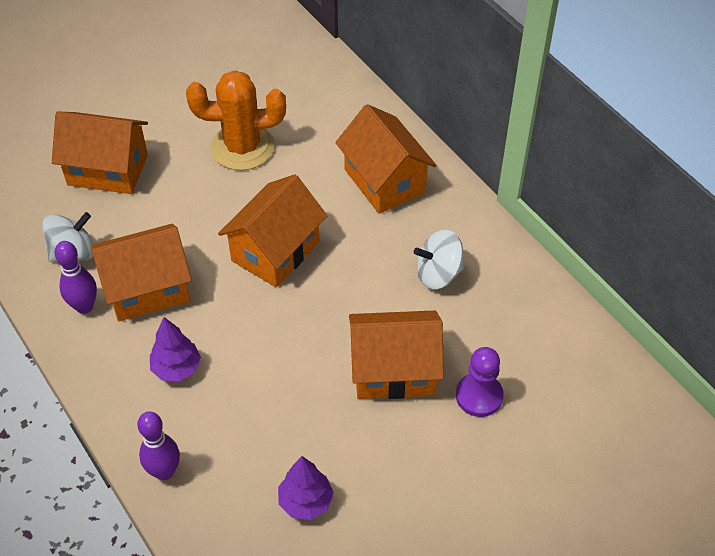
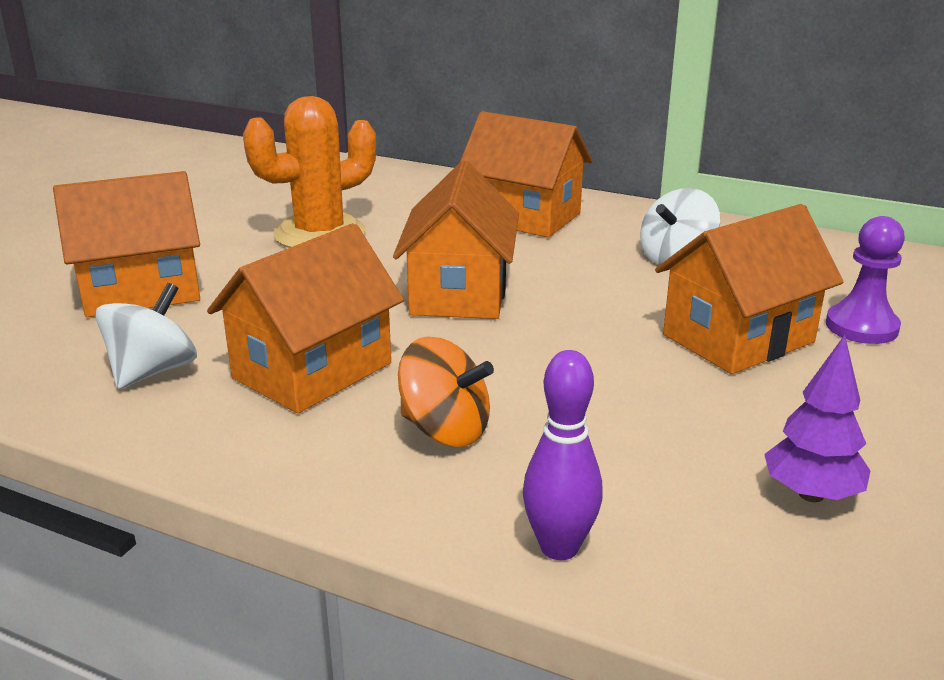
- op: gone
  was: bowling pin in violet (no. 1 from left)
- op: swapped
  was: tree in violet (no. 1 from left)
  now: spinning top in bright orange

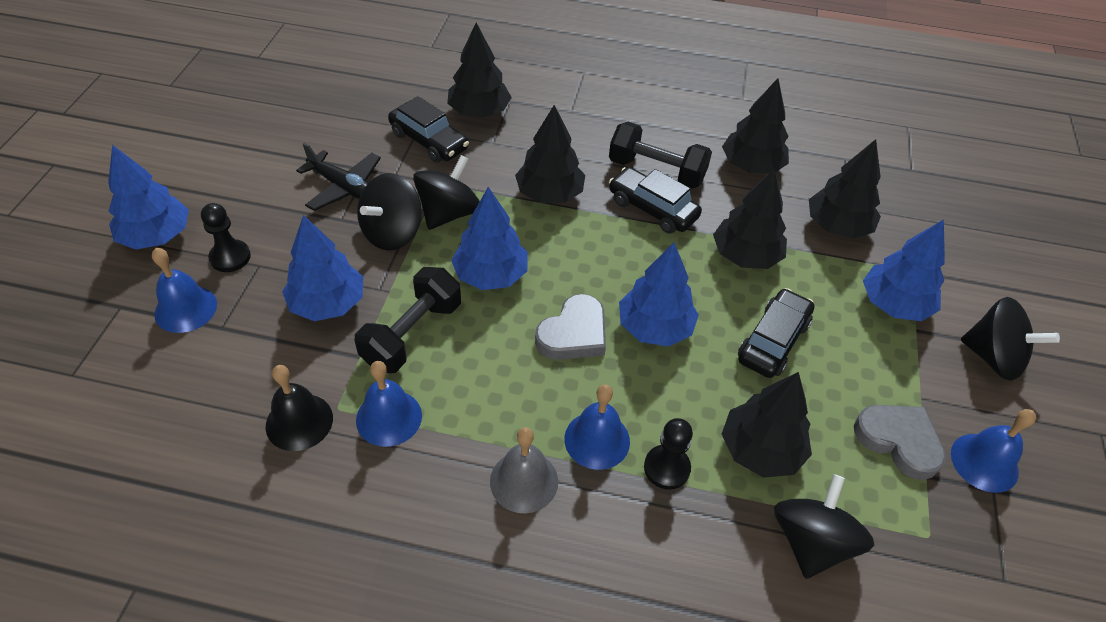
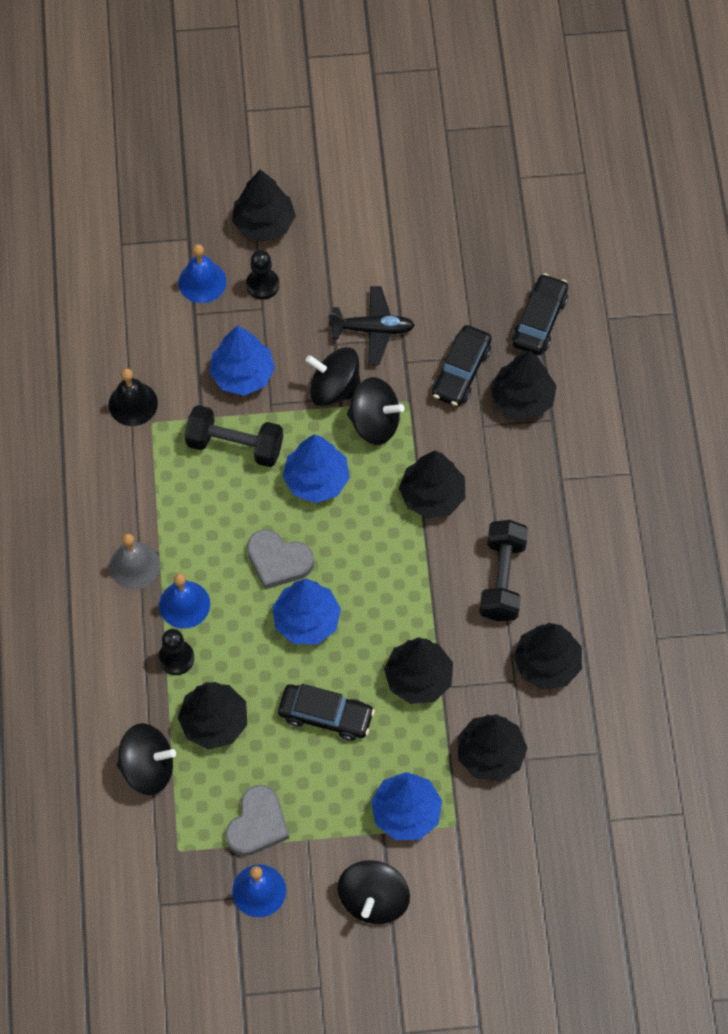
- op: repainted
  was: tree in blue (no. 1 from left)
  now: tree in ebony (no. 2 from left)
- op: rotated
  was: plane in ebony
  clockwise: -105
- op: gone
  was: school bell in blue (no. 2 from left)
- op: shifted
  was: automobile in ebony (no. 2 from left in the first image)
  now: automobile in ebony (no. 3 from left)

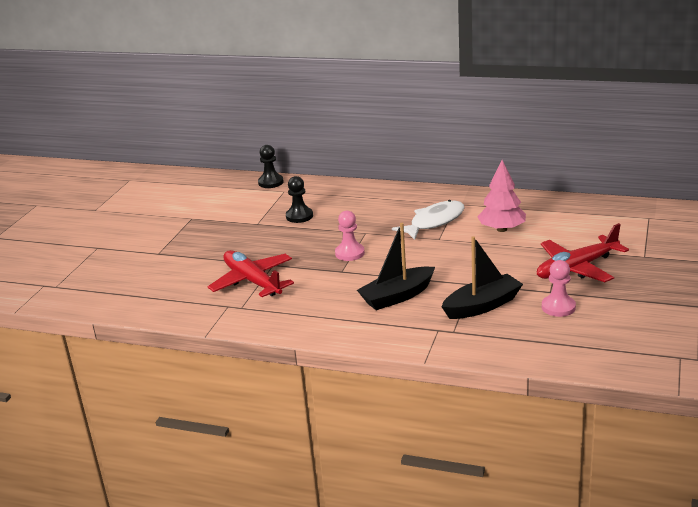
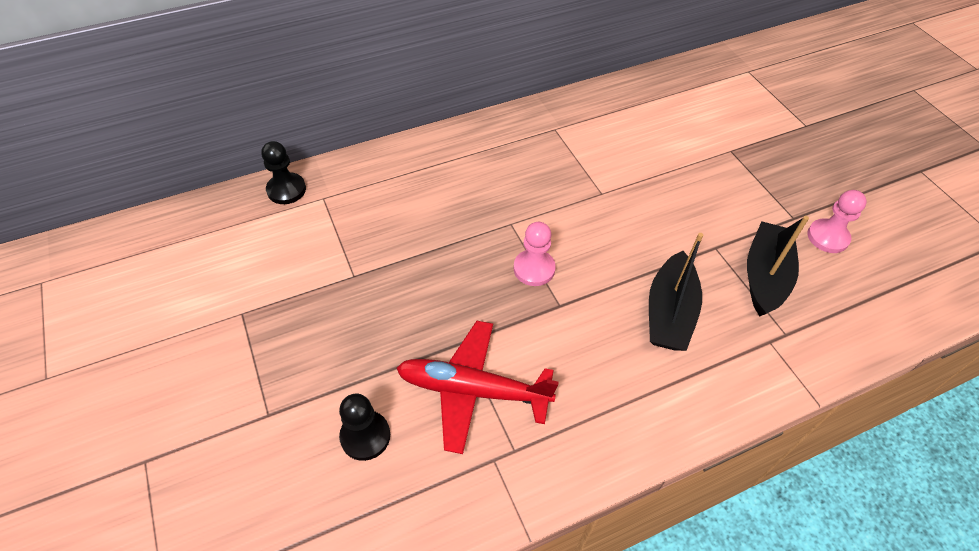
- op: shifted
  was: chess pawn in ebony (no. 2 from left)
- op: gone
  was: fish figure in snow-white
- op: gone
  was: tree in rosy
- op: gone
  was: plane in scarlet (no. 2 from left)

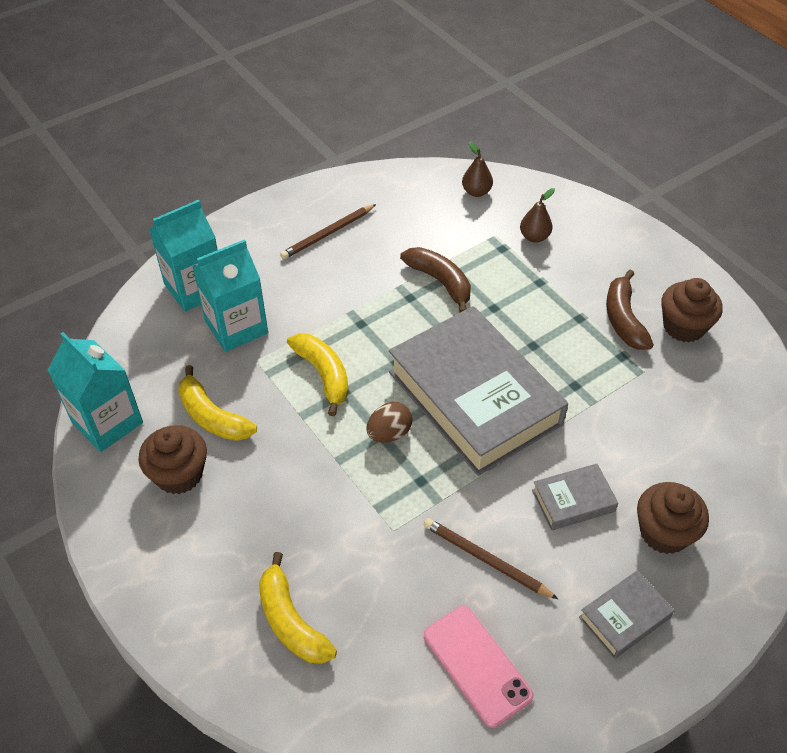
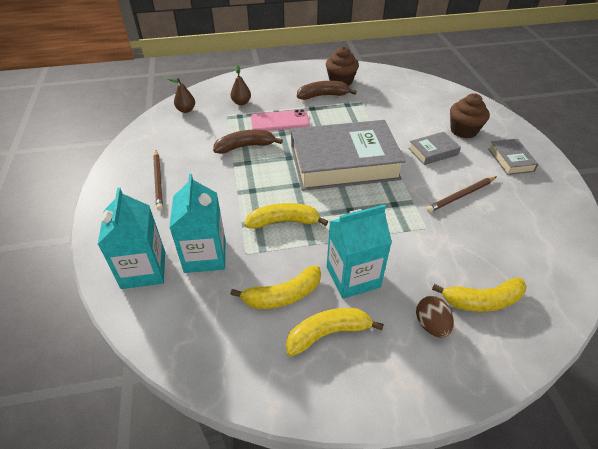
- op: shifted
  was: juice carton in aqua (no. 1 from left in the first image)
  now: juice carton in aqua (no. 3 from left)
- op: swapped
  was: cupcake in russet (no. 1 from left)
  now: banana in golden (no. 3 from left)
- op: shifted
  was: egg shape in russet
- op: shifted
  was: mobile phone in rosy
- op: rotated
  was: hardback in ash-grey (no. 2 from left)
  clockwise: 60
- op: rotated
  was: banana in russet (no. 2 from left)
  clockwise: 150

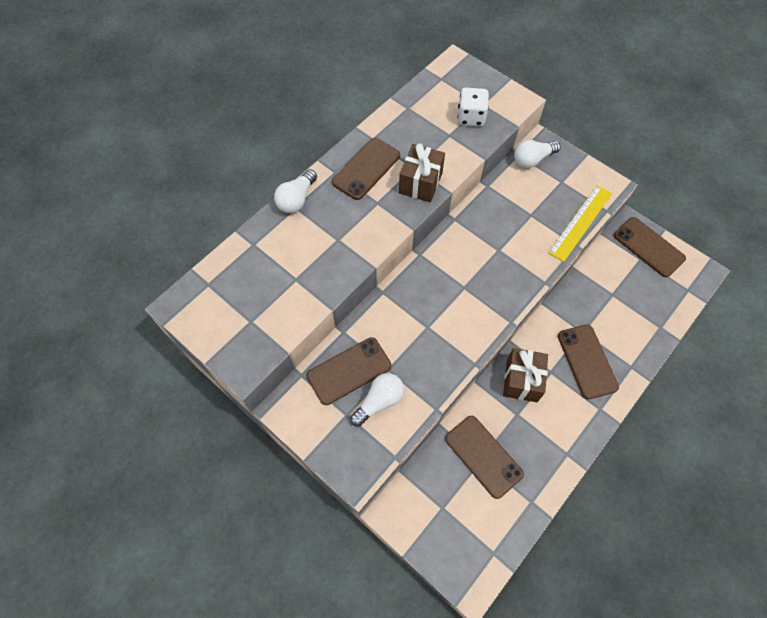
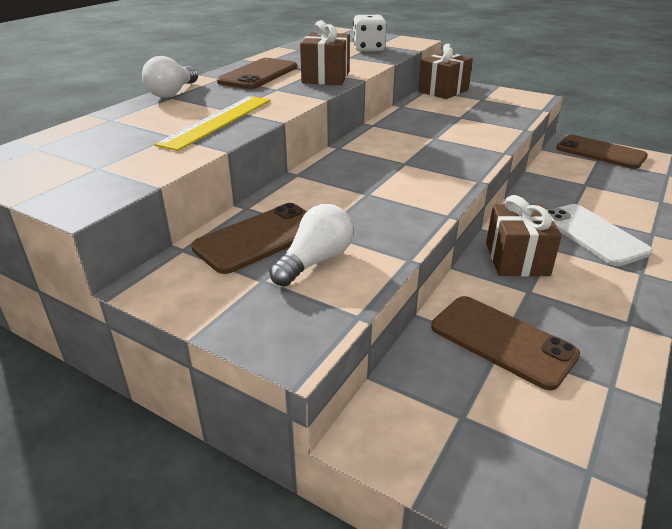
- op: swapped
  was: lightbulb in snow-white (no. 3 from left)
  now: gift in russet (no. 2 from left)
- op: shifted
  was: measuring stick in golden
- op: repainted
  was: mobile phone in russet (no. 4 from left)
  now: mobile phone in snow-white

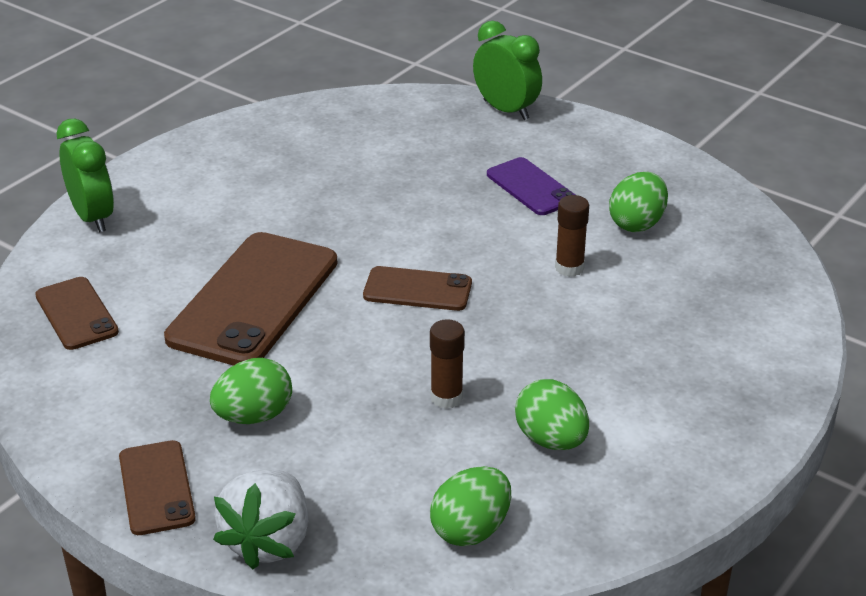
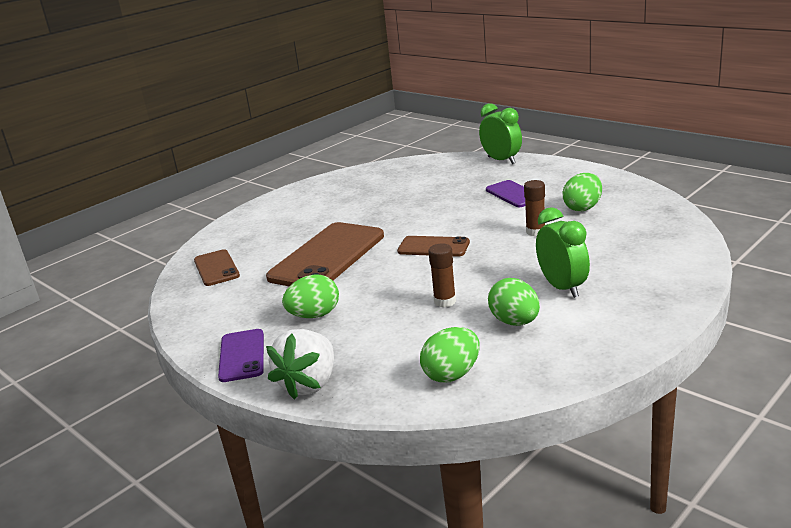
- op: shifted
  was: clock in leaf-green (no. 1 from left in the first image)
  now: clock in leaf-green (no. 2 from left)
- op: repainted
  was: mobile phone in russet (no. 2 from left)
  now: mobile phone in violet (no. 1 from left)

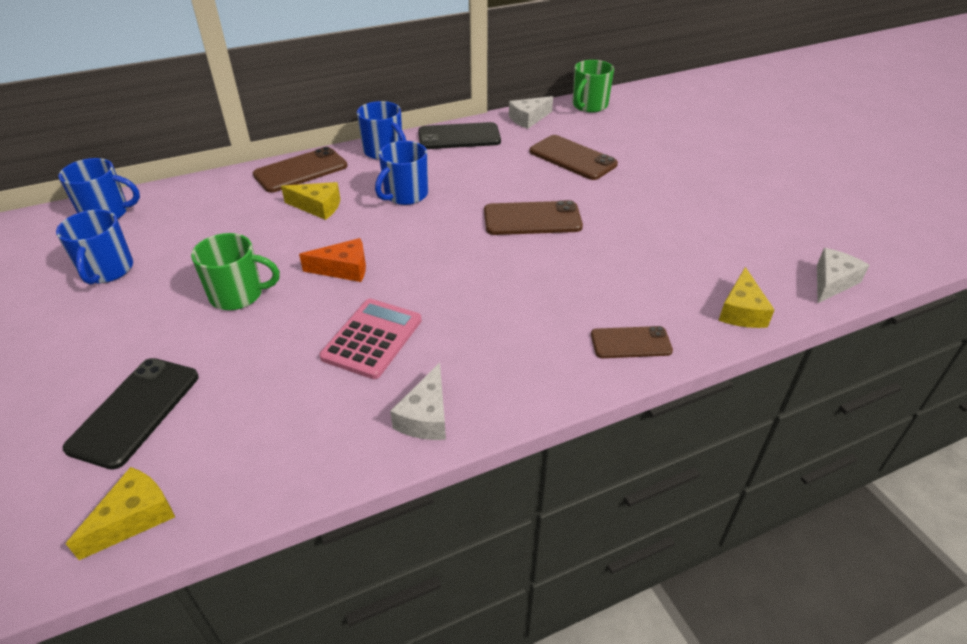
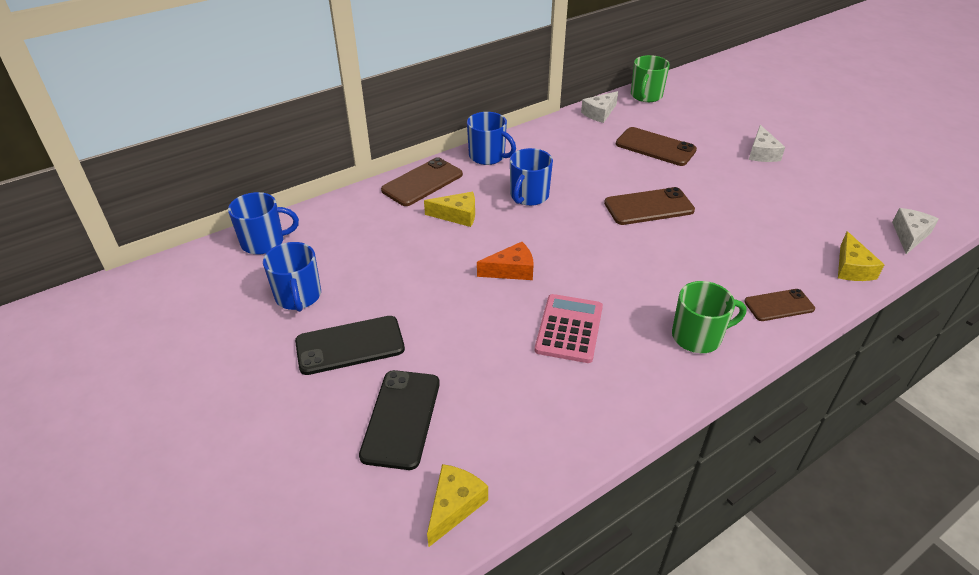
- op: shifted
  was: mug in leaf-green (no. 1 from left in the first image)
  now: mug in leaf-green (no. 2 from left)
- op: shifted
  was: cheese in snow-white (no. 1 from left in the first image)
  now: cheese in snow-white (no. 2 from left)
- op: shifted
  was: mobile phone in ebony (no. 2 from left in the first image)
  now: mobile phone in ebony (no. 1 from left)

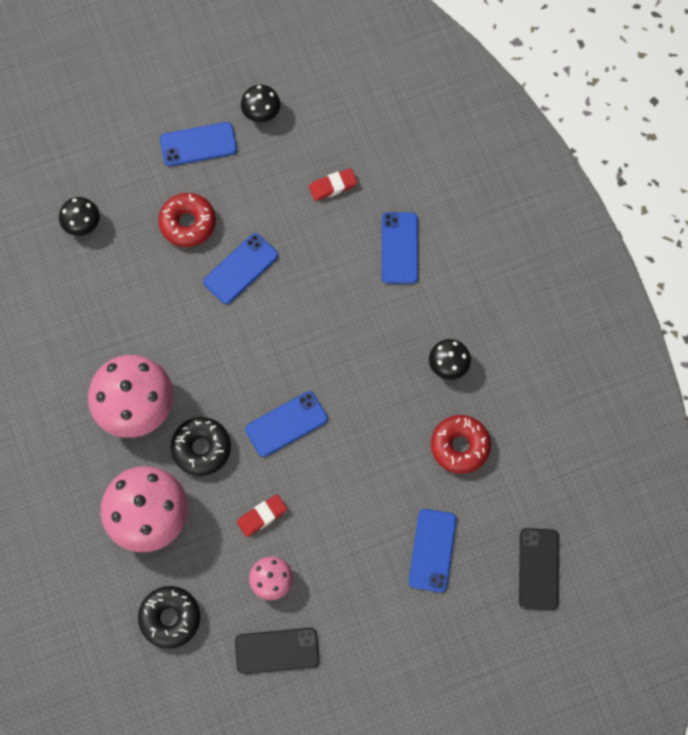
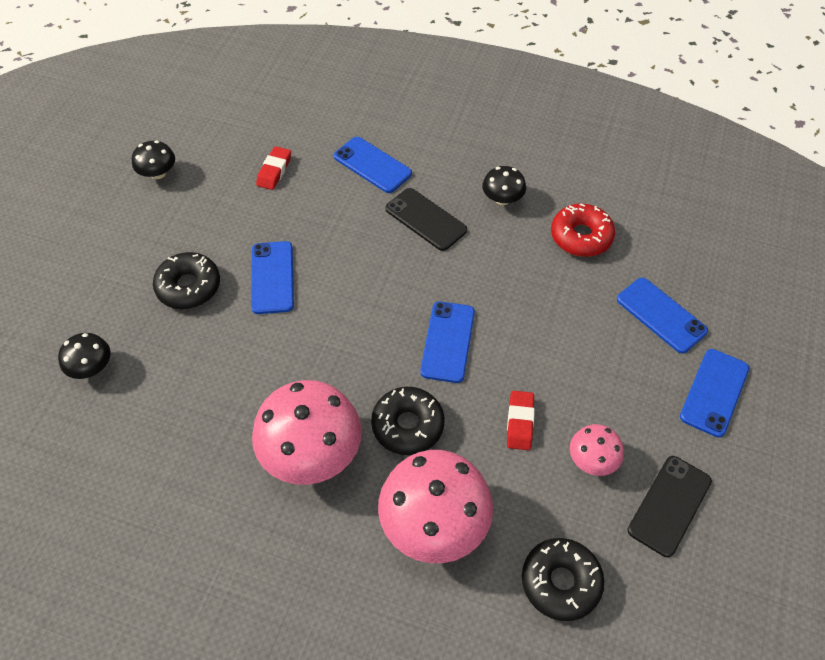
- op: repainted
  was: glazed donut in scarlet (no. 1 from left)
  now: glazed donut in ebony (no. 1 from left)
- op: shifted
  was: mobile phone in blue (no. 1 from left in the first image)
  now: mobile phone in blue (no. 5 from left)
- op: shifted
  was: mobile phone in ebony (no. 2 from left in the first image)
  now: mobile phone in ebony (no. 1 from left)

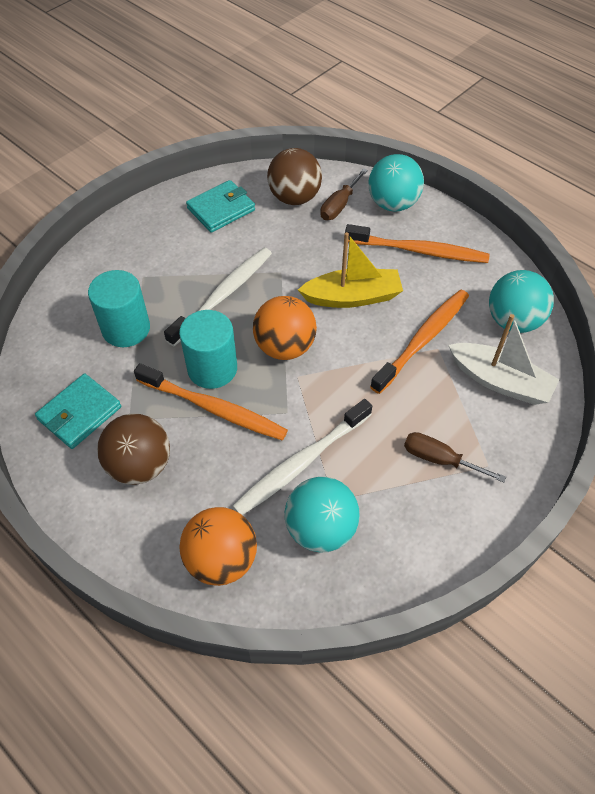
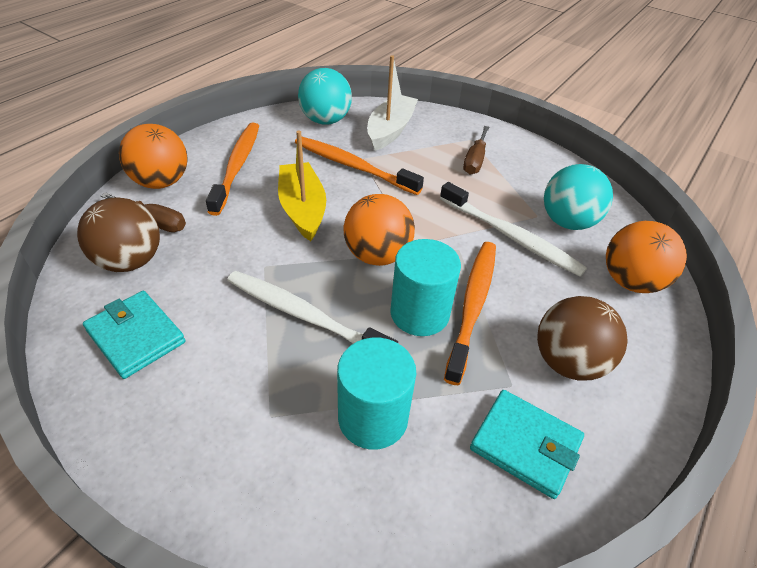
- op: repainted
  was: sphere in aqua (no. 2 from left)
  now: sphere in bright orange (no. 1 from left)

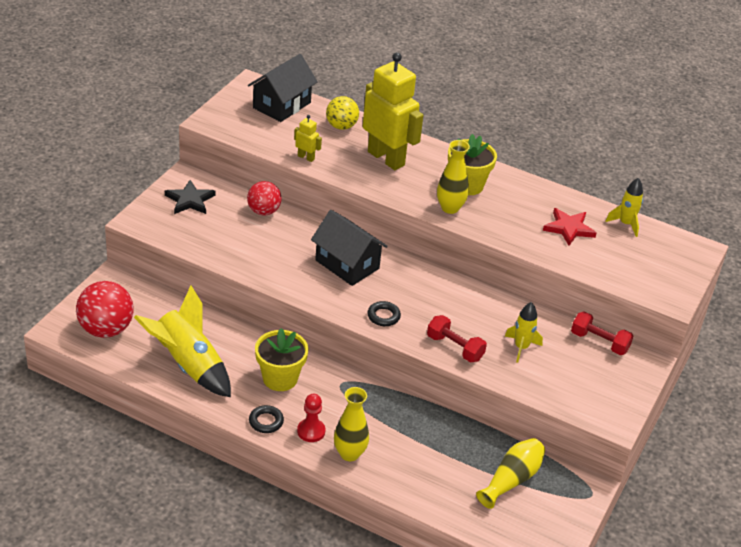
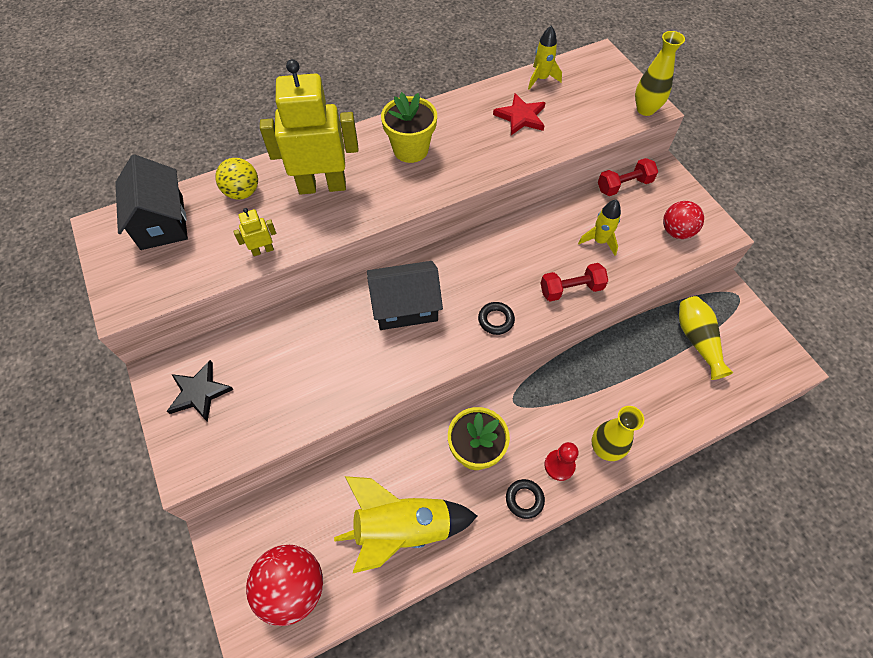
- op: shifted
  was: sphere in scarlet (no. 2 from left)
- op: shifted
  was: vase in golden (no. 2 from left)

